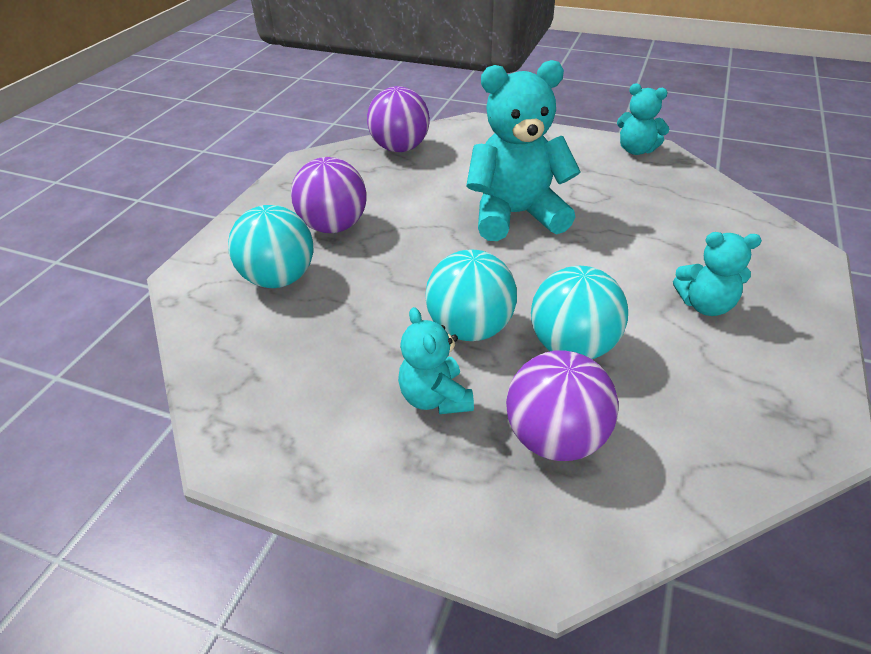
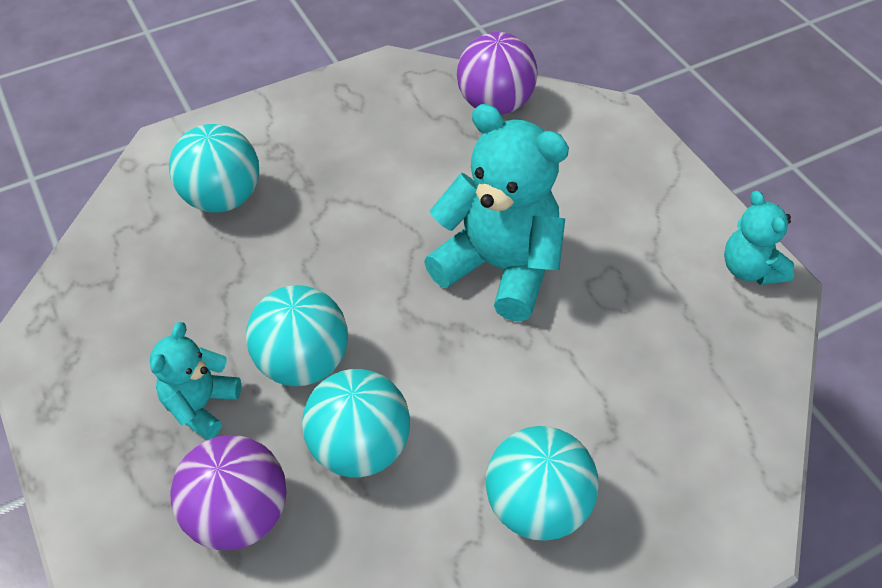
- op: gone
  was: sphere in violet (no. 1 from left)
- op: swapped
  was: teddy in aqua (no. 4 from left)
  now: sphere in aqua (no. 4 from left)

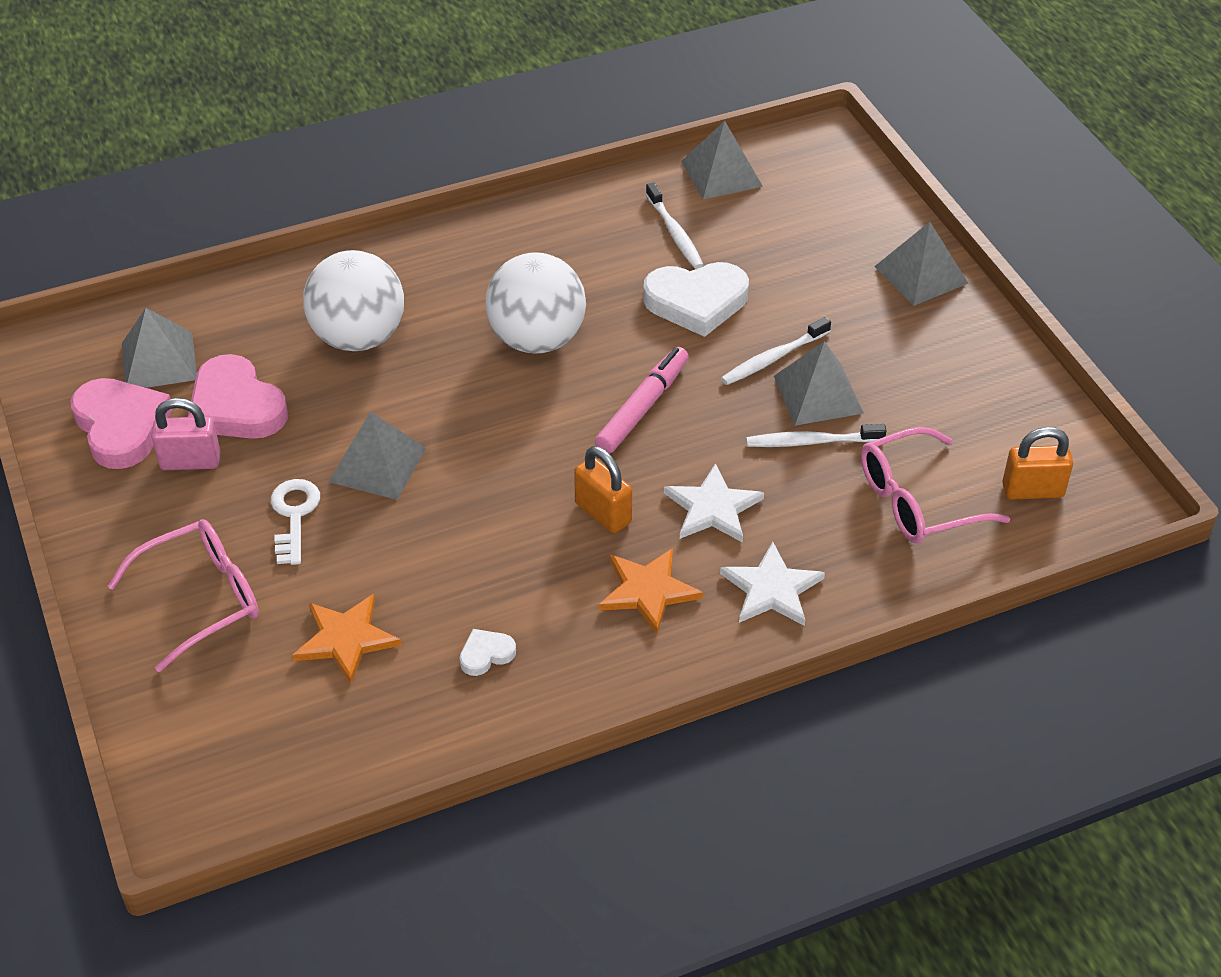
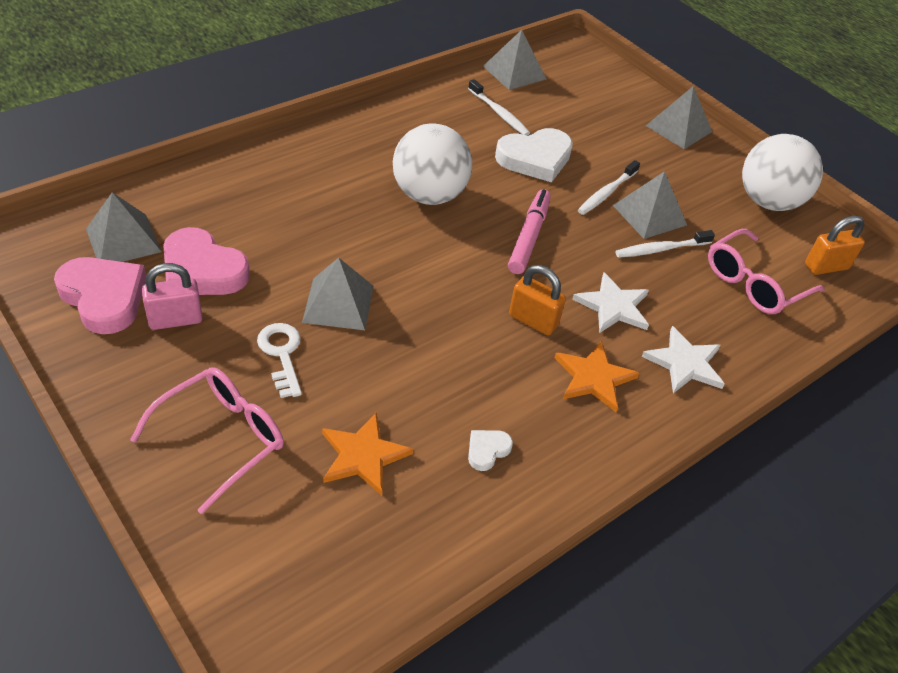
- op: shifted
  was: sphere in snow-white (no. 1 from left in the first image)
  now: sphere in snow-white (no. 2 from left)

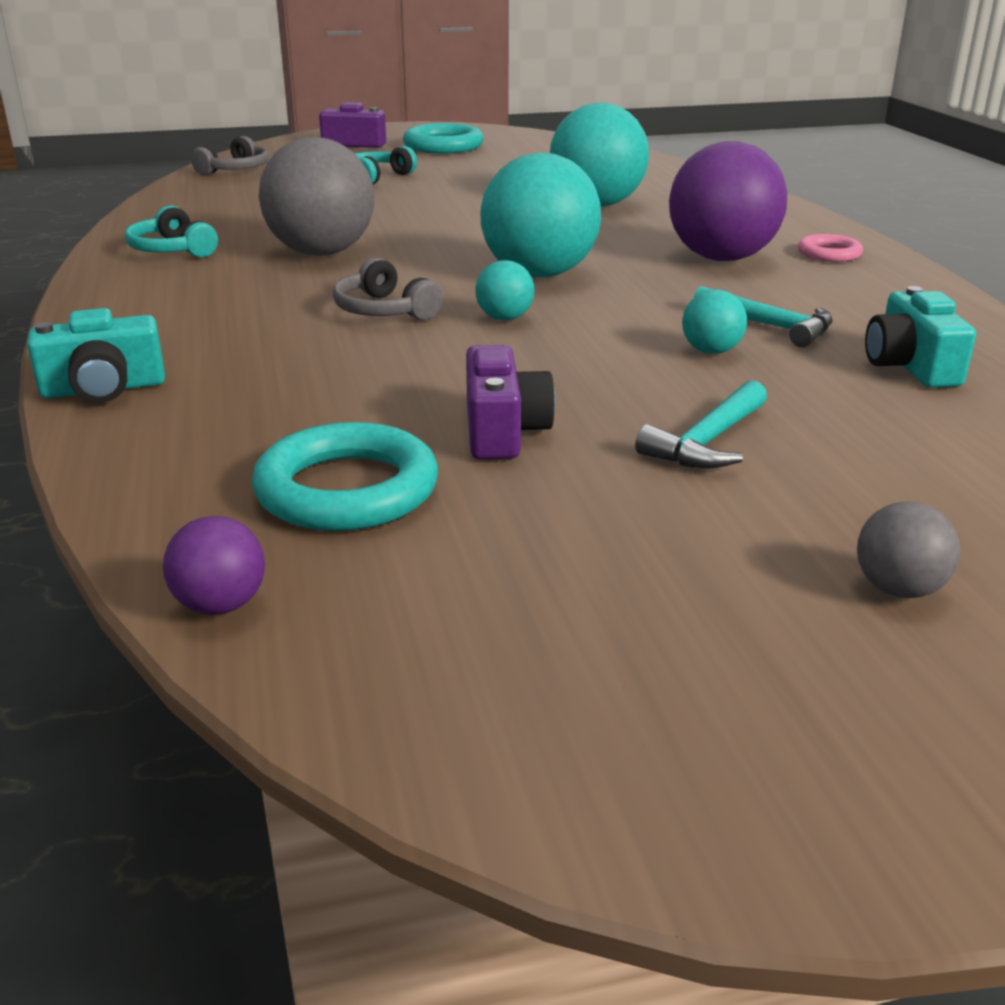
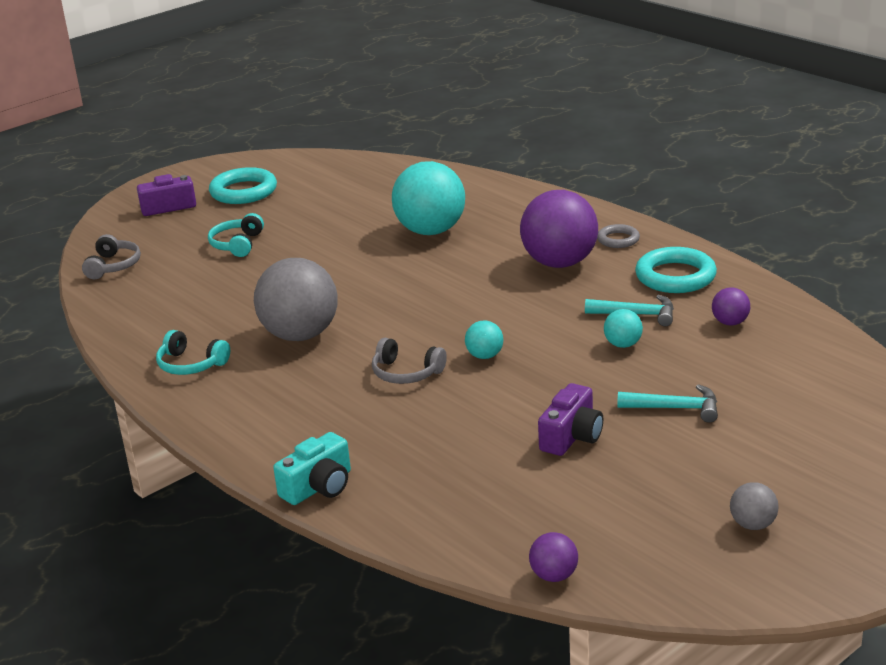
- op: shifted
  was: ring in aqua (no. 1 from left in the first image)
  now: ring in aqua (no. 2 from left)
- op: rotated
  was: photo camera in violet (no. 2 from left)
  clockwise: 60
- op: gone
  was: sphere in aqua (no. 2 from left)
- op: rotated
  was: hammer in aqua (no. 1 from left in the first image)
  clockwise: -90
- op: repainted
  was: ring in rosy
  now: ring in ash-grey
- op: shifted
  was: sphere in ash-grey (no. 2 from left)
- op: swapped
  was: photo camera in aqua (no. 2 from left)
  now: sphere in violet (no. 3 from left)

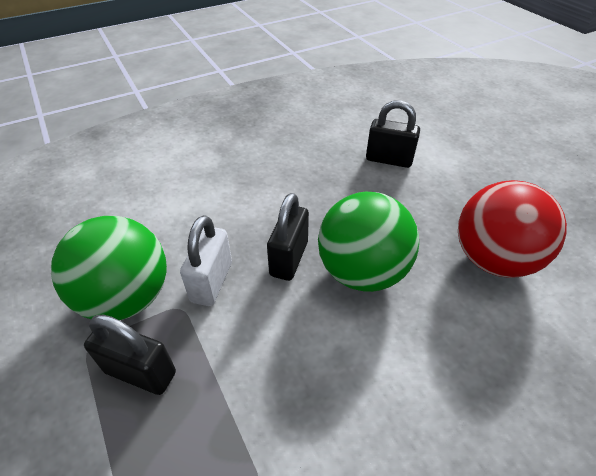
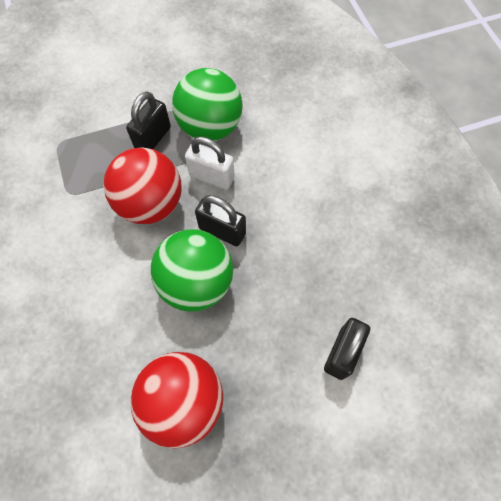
- op: new
  now: sphere in scarlet (no. 1 from left)

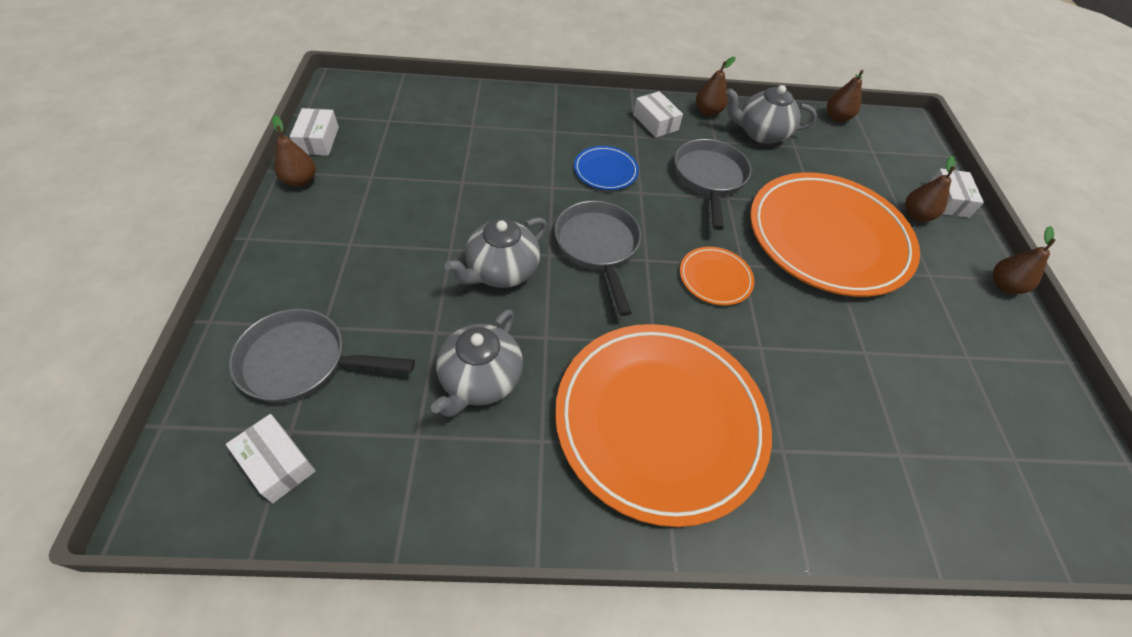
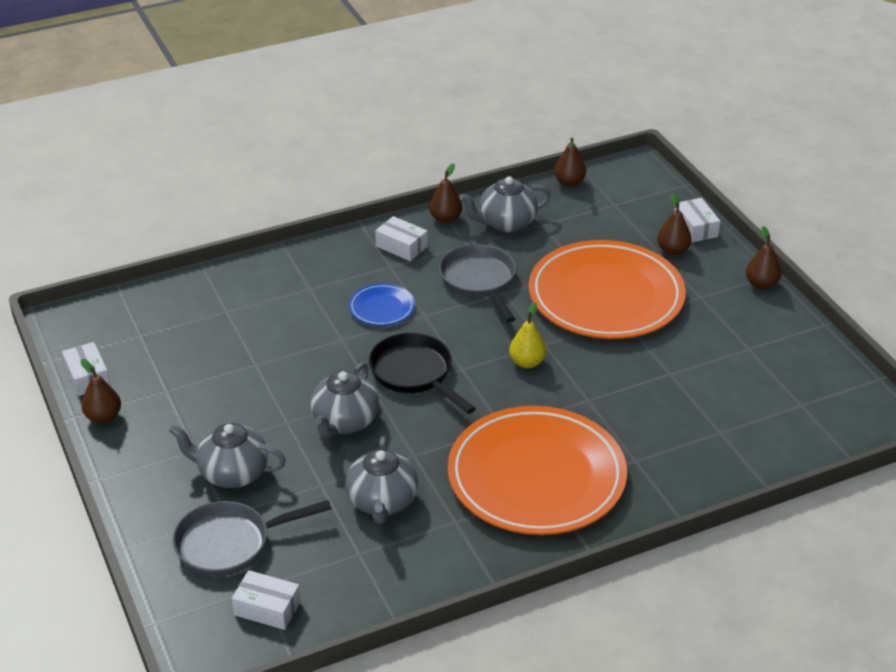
- op: repainted
  was: pan in ash-grey (no. 2 from left)
  now: pan in ebony
- op: swapped
  was: plate in bright orange (no. 2 from left)
  now: pear in golden
- op: new
  now: china teapot in ash-grey (no. 1 from left)

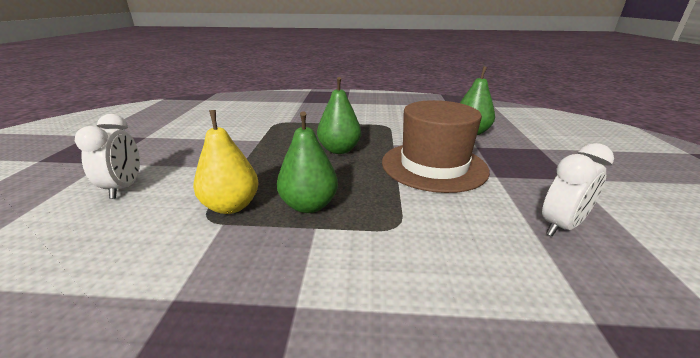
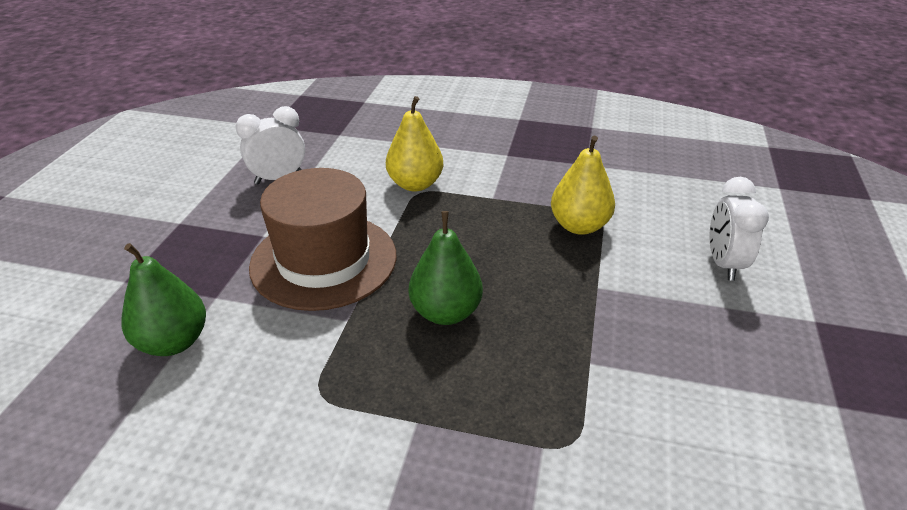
- op: gone
  was: pear in leaf-green (no. 1 from left)
- op: new
  now: pear in golden (no. 1 from left)

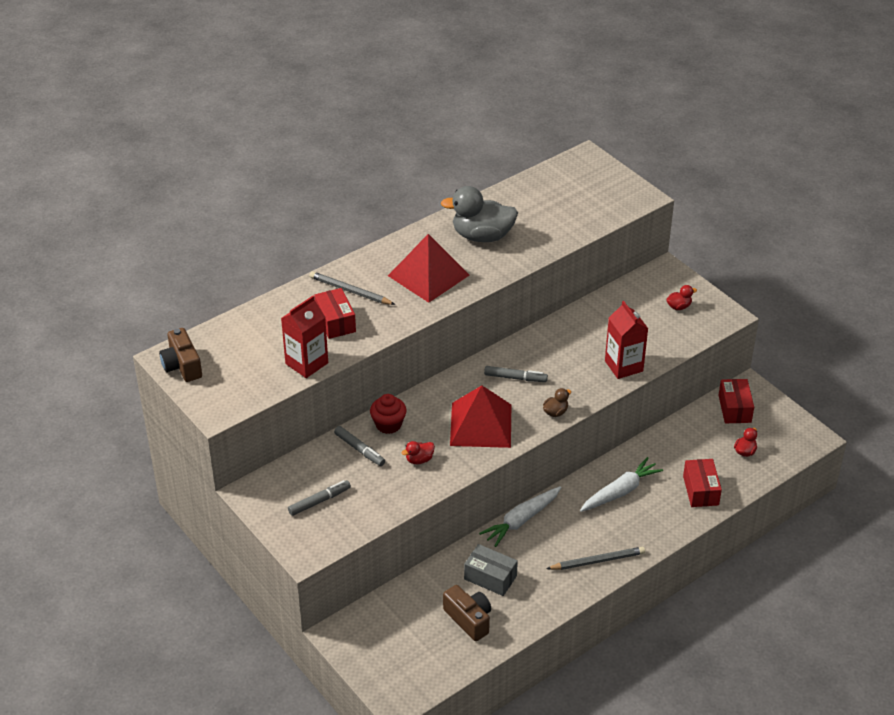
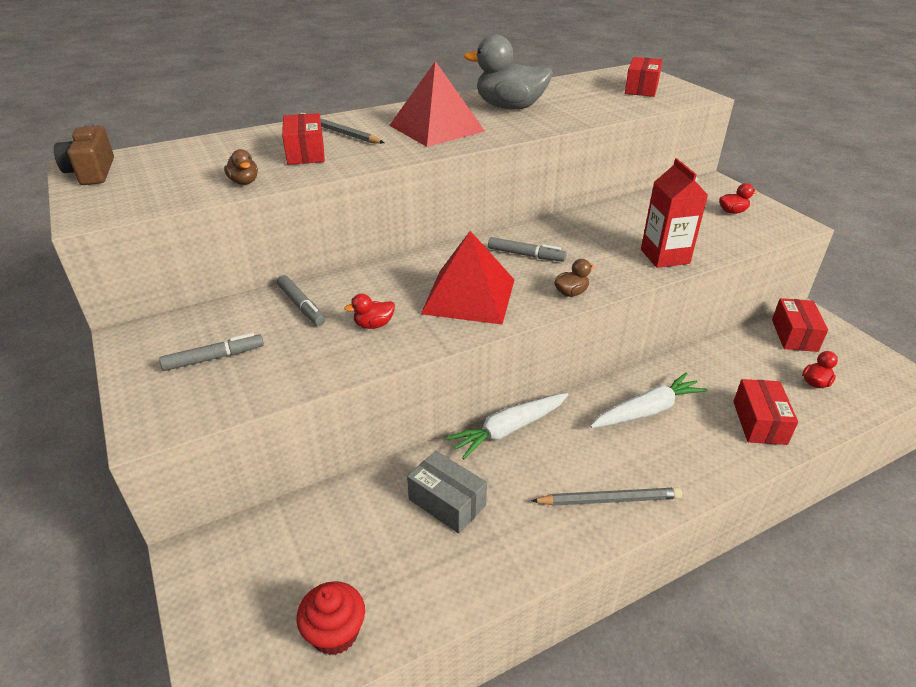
- op: swapped
  was: juice carton in scarlet (no. 1 from left)
  now: rubber duck in russet (no. 1 from left)
- op: shifted
  was: cupcake in scarlet
- op: gone
  was: photo camera in russet (no. 2 from left)
- op: new
  now: box in scarlet (no. 2 from left)

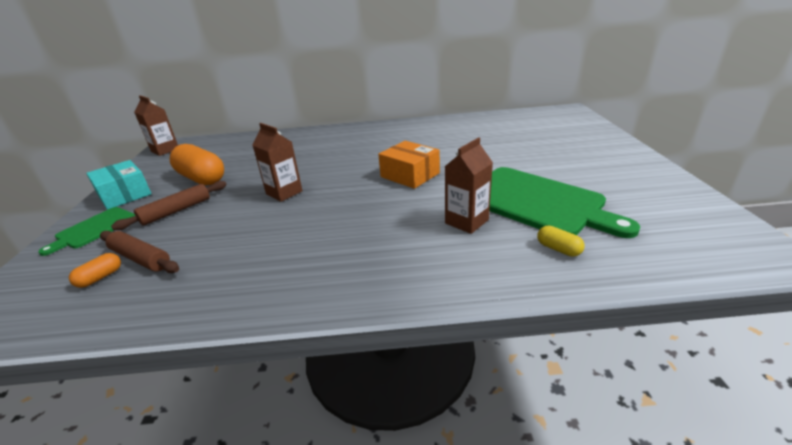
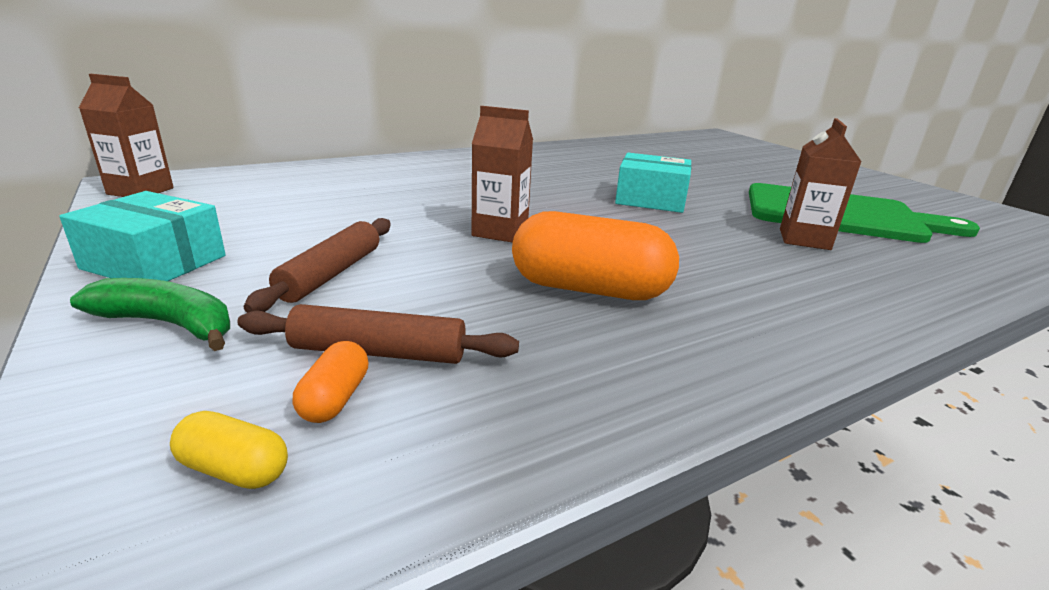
- op: swapped
  was: cutting board in leaf-green (no. 1 from left)
  now: banana in leaf-green
- op: shifted
  was: pill shape in bright orange (no. 2 from left)
- op: repainted
  was: box in bright orange
  now: box in aqua (no. 2 from left)
- op: shifted
  was: pill shape in golden

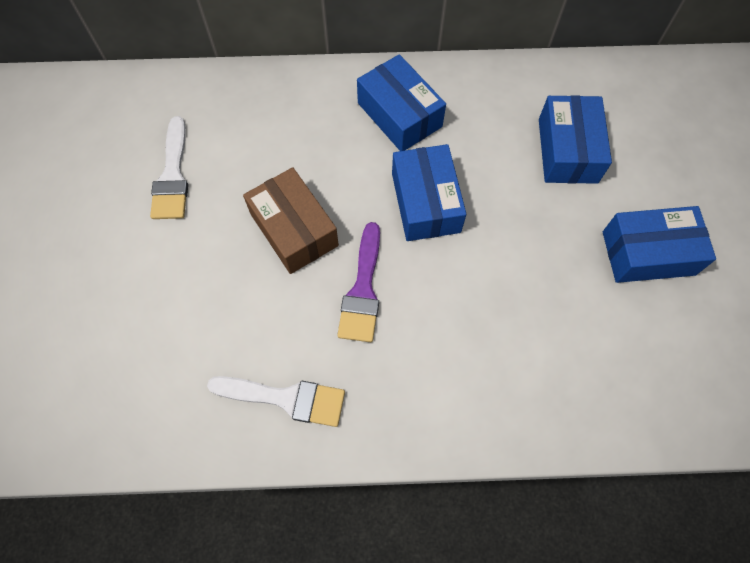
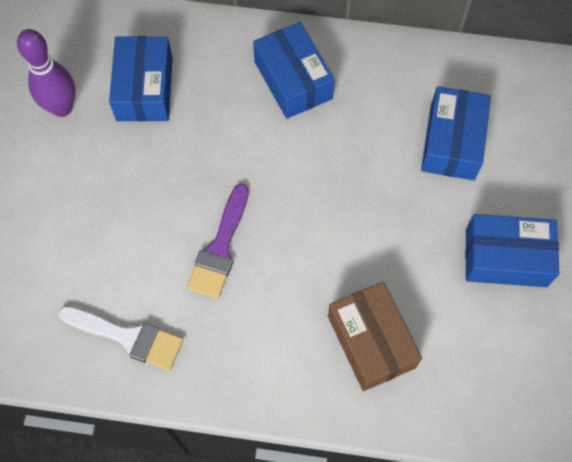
- op: swapped
  was: paint brush in snow-white (no. 1 from left)
  now: bowling pin in violet
- op: shifted
  was: box in russet
- op: shifted
  was: box in blue (no. 2 from left in the first image)
  now: box in blue (no. 1 from left)

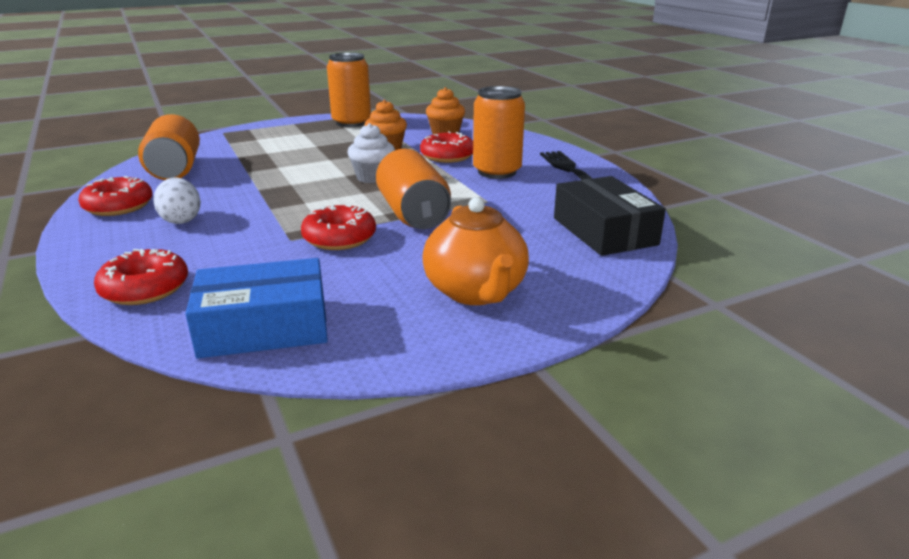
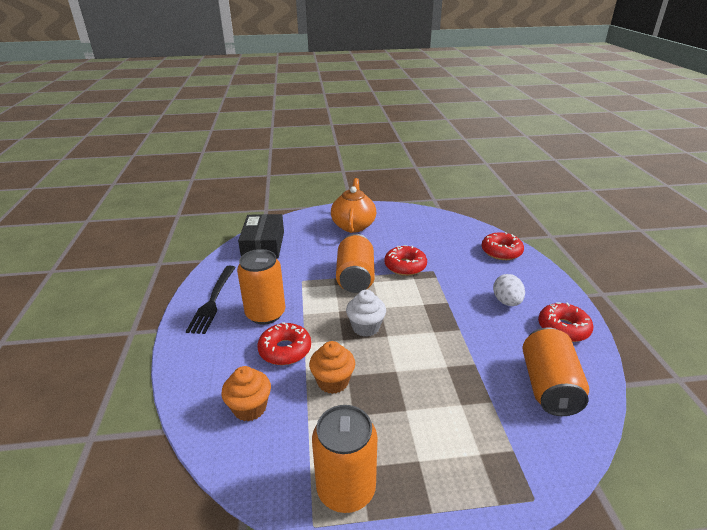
- op: gone
  was: box in blue

